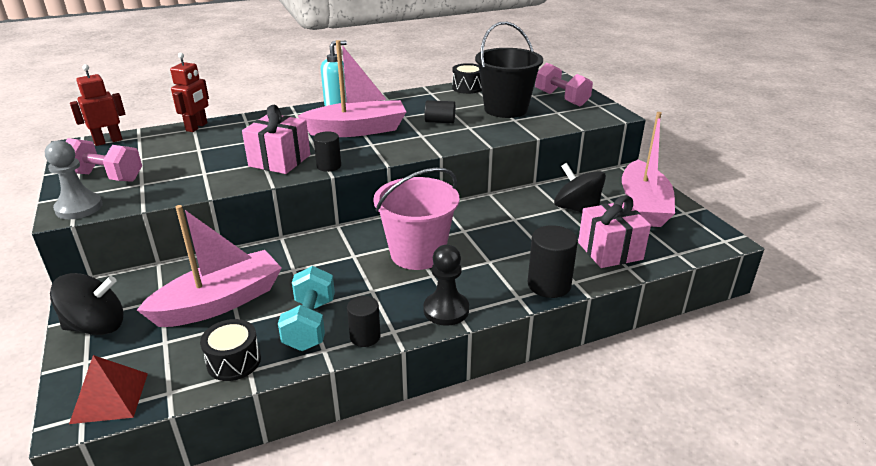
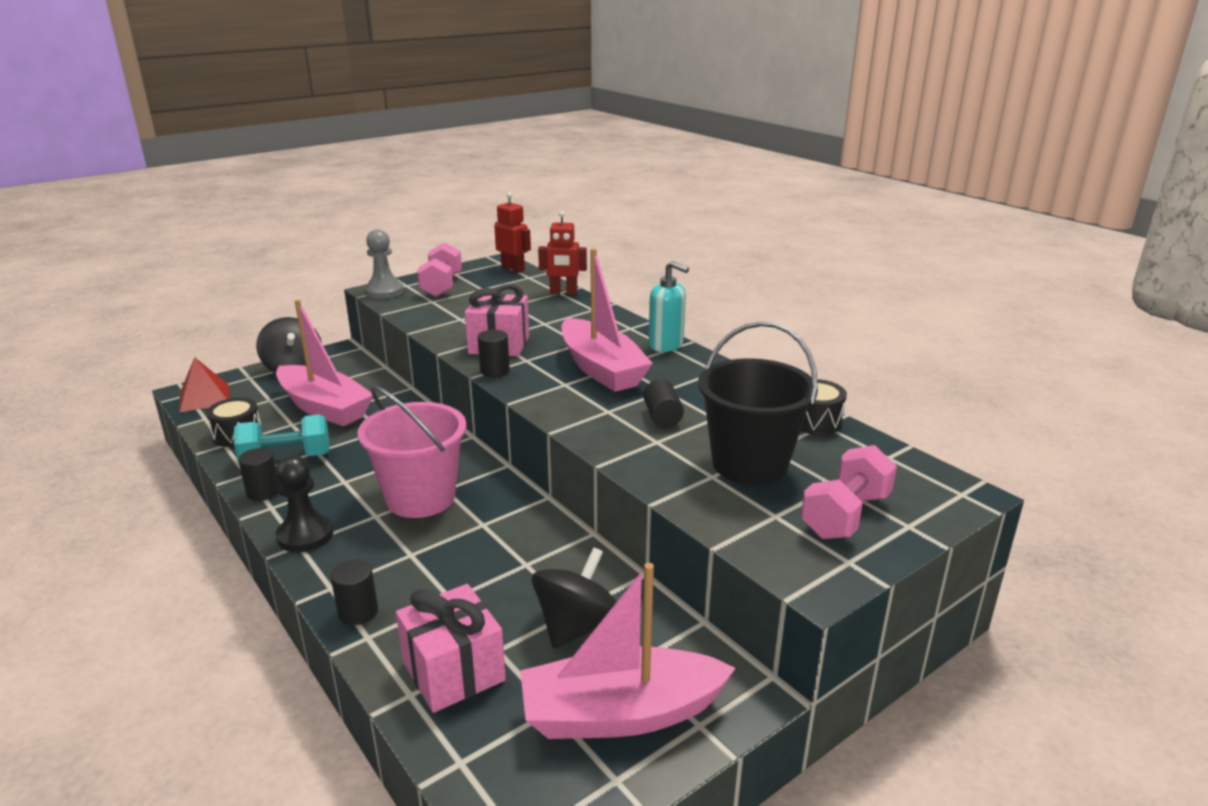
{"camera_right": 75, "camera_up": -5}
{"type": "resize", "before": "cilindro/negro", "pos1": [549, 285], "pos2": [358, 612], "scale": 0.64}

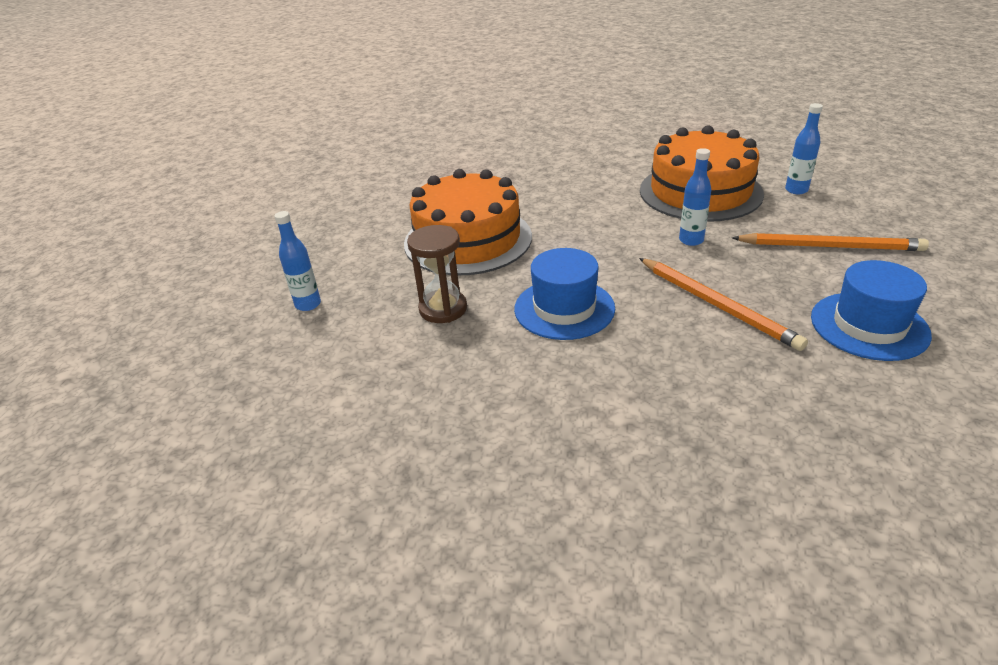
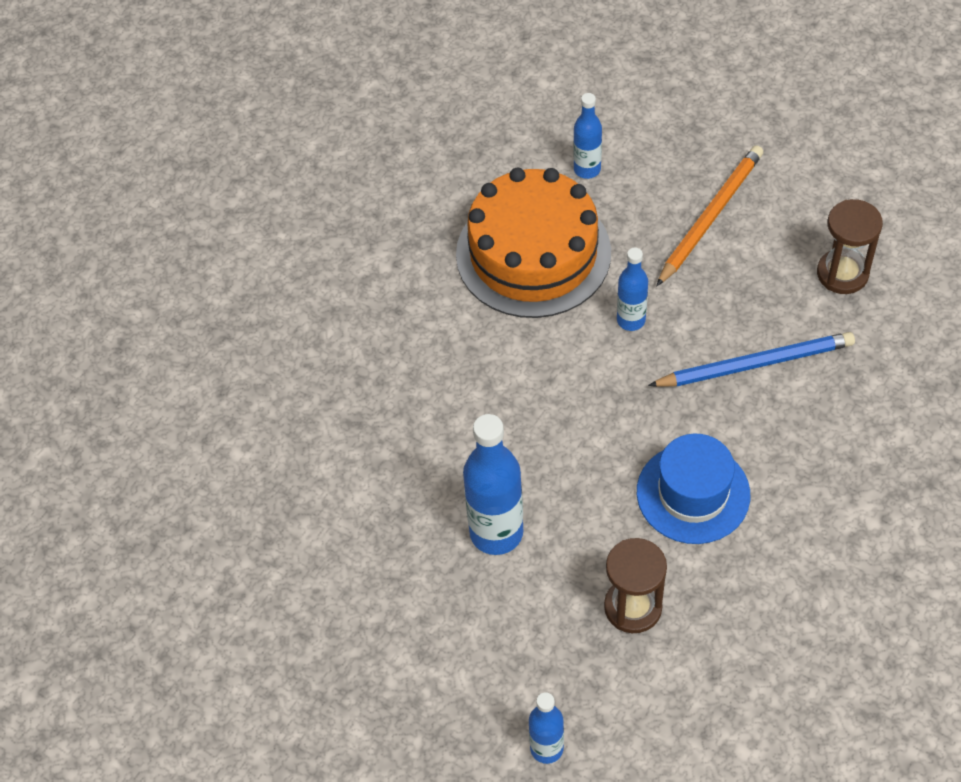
{"camera_right": -65, "camera_up": 20}
{"type": "replace", "before": "tarta/naranja", "after": "botella/azul", "pos1": [468, 239], "pos2": [496, 532]}
{"type": "recolor", "before": "lápiz/naranja", "after": "lápiz/azul", "pos1": [717, 305], "pos2": [755, 364]}
{"type": "replace", "before": "sombrero/azul", "after": "reloj de arena/marrón", "pos1": [869, 326], "pos2": [842, 273]}

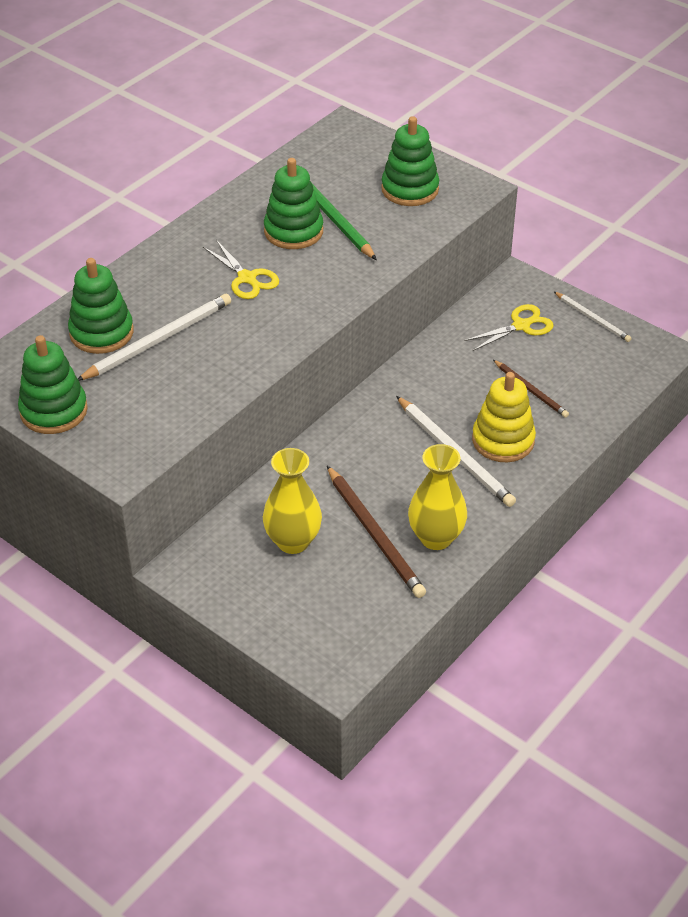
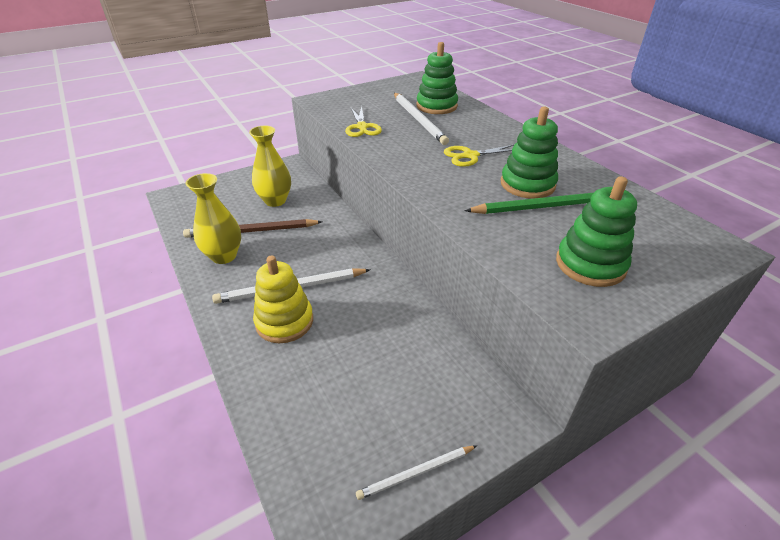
{"camera_right": 110, "camera_up": -5}
{"type": "move", "before": "tijeras/amarillo", "pos1": [521, 325], "pos2": [362, 127]}
{"type": "delete", "before": "juguete apilable/verde", "pos1": [54, 411]}
{"type": "delete", "before": "lápiz/marrón", "pos1": [531, 390]}

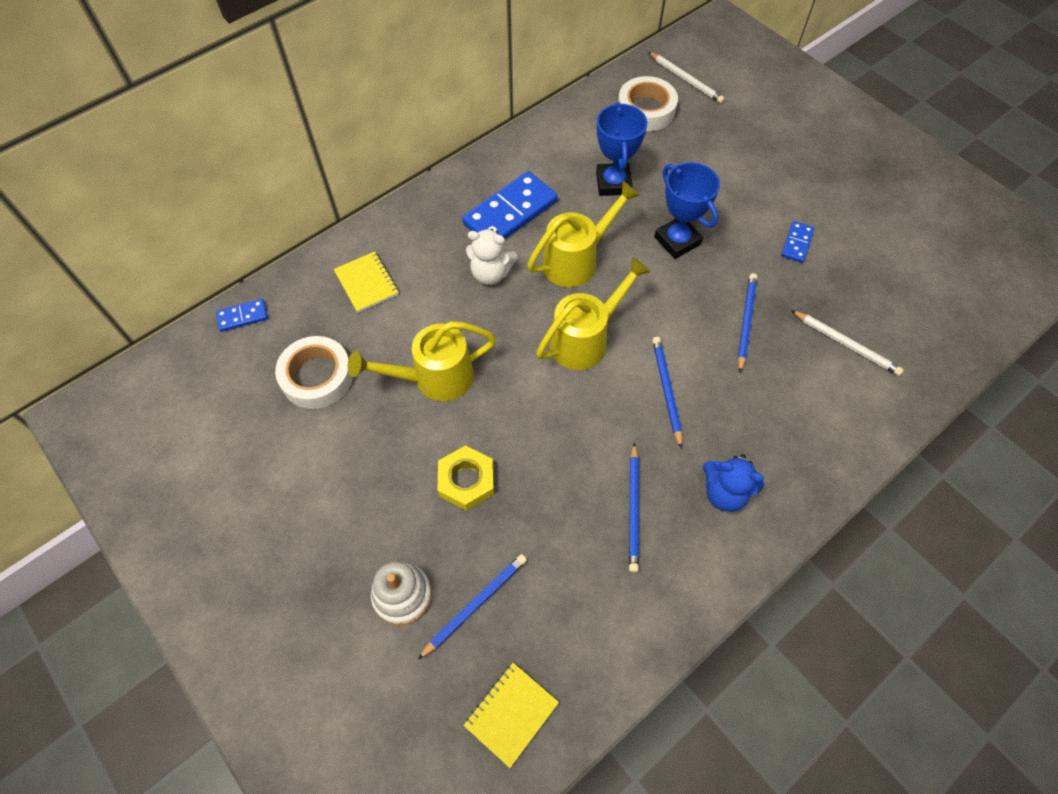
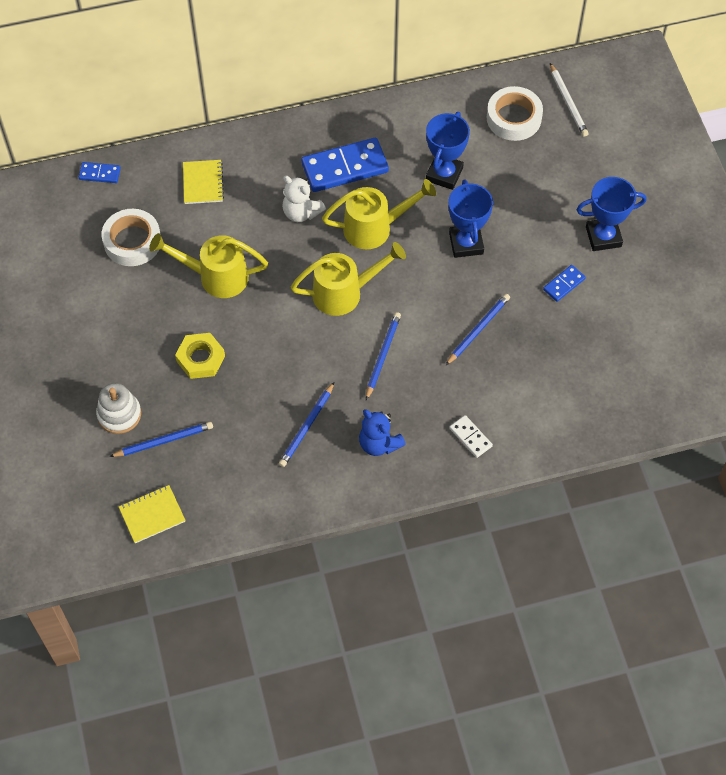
{"camera_right": 25, "camera_up": 0}
{"type": "insert", "after": "ficha de dominó/blanco", "pos2": [470, 437]}
{"type": "insert", "after": "trofeo/azul", "pos2": [603, 237]}
{"type": "delete", "before": "lápiz/blanco", "pos1": [846, 344]}

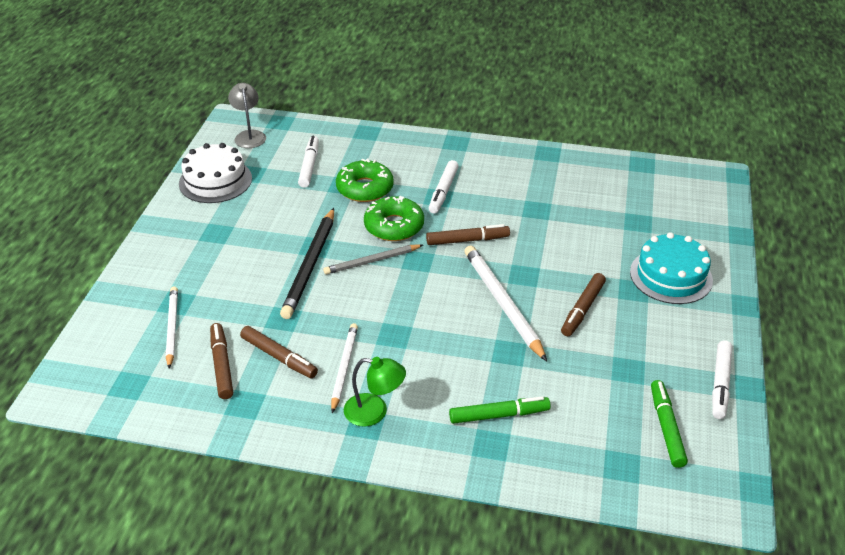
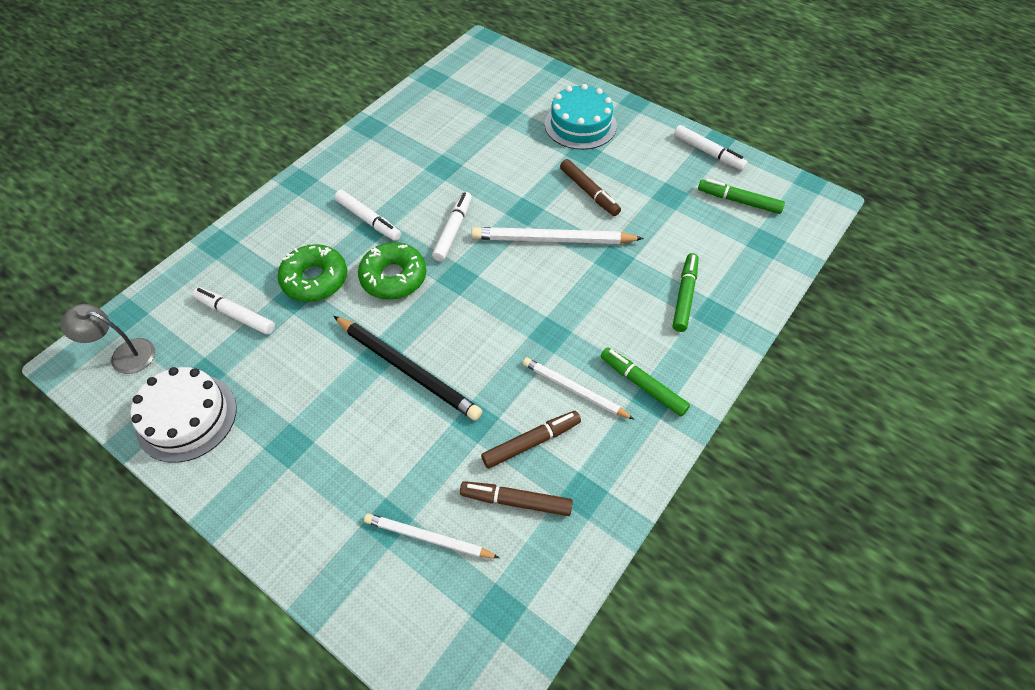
{"camera_right": -65, "camera_up": 15}
{"type": "recolor", "before": "rotulador/marrón", "after": "rotulador/blanco", "pos1": [467, 240], "pos2": [453, 230]}
{"type": "replace", "before": "lámpara/verde", "after": "rotulador/verde", "pos1": [374, 412], "pos2": [642, 385]}
{"type": "delete", "before": "lápiz/gris", "pos1": [372, 261]}

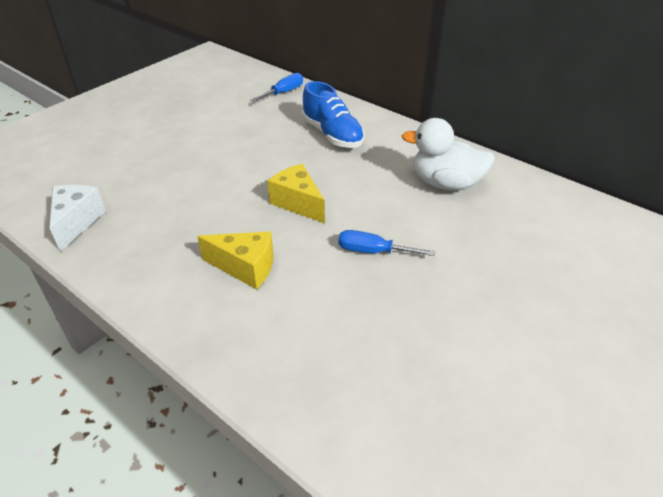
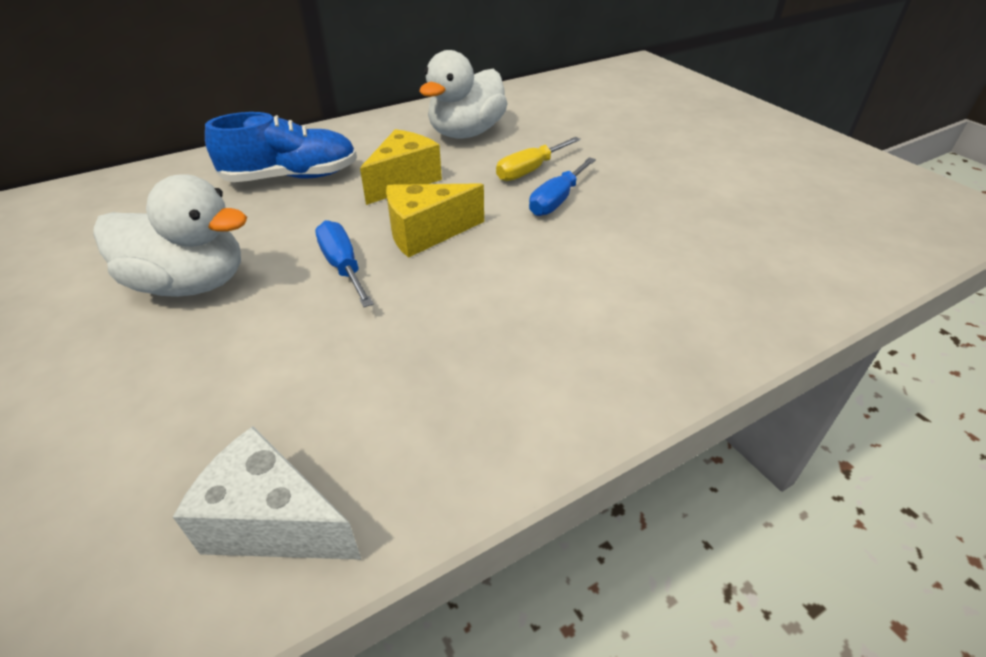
{"camera_right": -70, "camera_up": 0}
{"type": "insert", "after": "pato/blanco", "pos2": [191, 284]}
{"type": "move", "before": "destornillador/azul", "pos1": [284, 92], "pos2": [343, 266]}
{"type": "move", "before": "queso/amarillo", "pos1": [245, 268], "pos2": [404, 181]}
{"type": "insert", "after": "destornillador/amarillo", "pos2": [529, 170]}

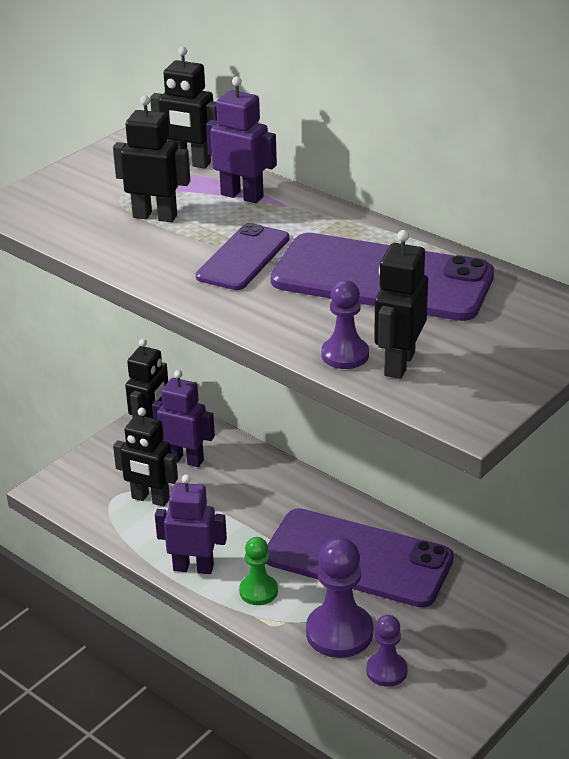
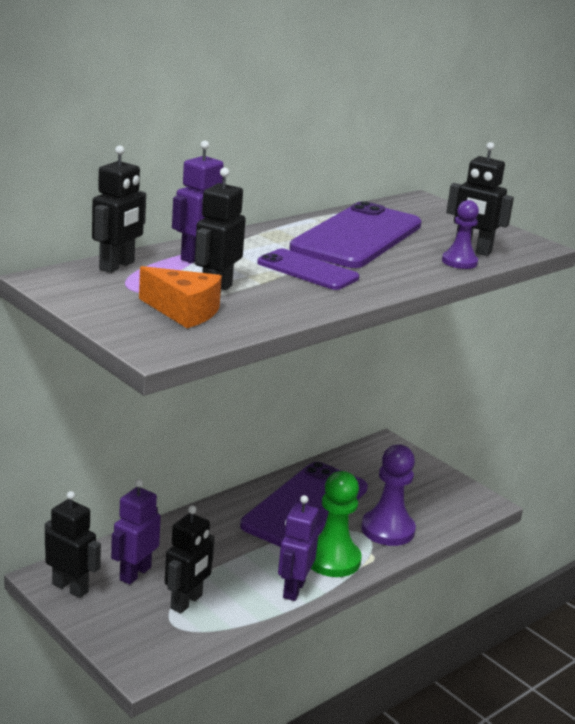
{"camera_right": -85, "camera_up": -10}
{"type": "insert", "after": "queso/naranja", "pos2": [184, 311]}
{"type": "resize", "before": "peón/verde", "pos1": [258, 591], "pos2": [332, 560], "scale": 1.69}
{"type": "delete", "before": "peón/morado", "pos1": [386, 671]}

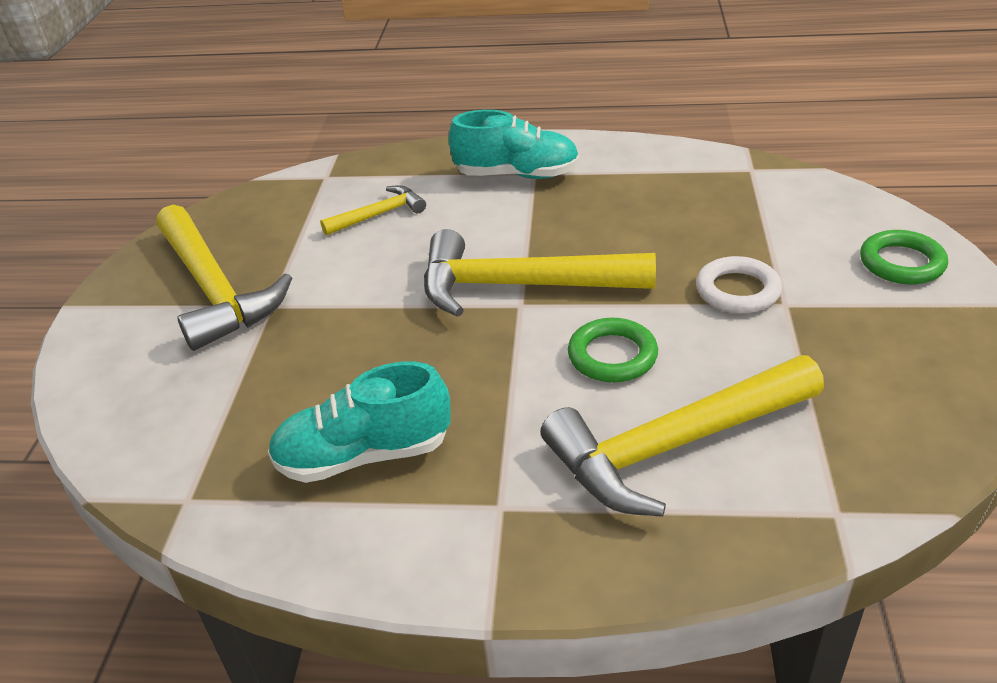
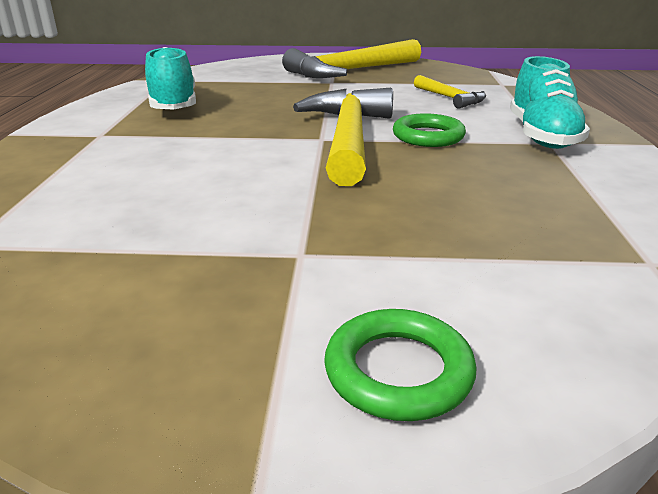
{"camera_right": 85, "camera_up": -10}
{"type": "move", "before": "anillo/verde", "pos1": [612, 356], "pos2": [428, 136]}
{"type": "delete", "before": "martillo/amarillo", "pos1": [674, 446]}
{"type": "delete", "before": "anillo/blanco", "pos1": [737, 291]}

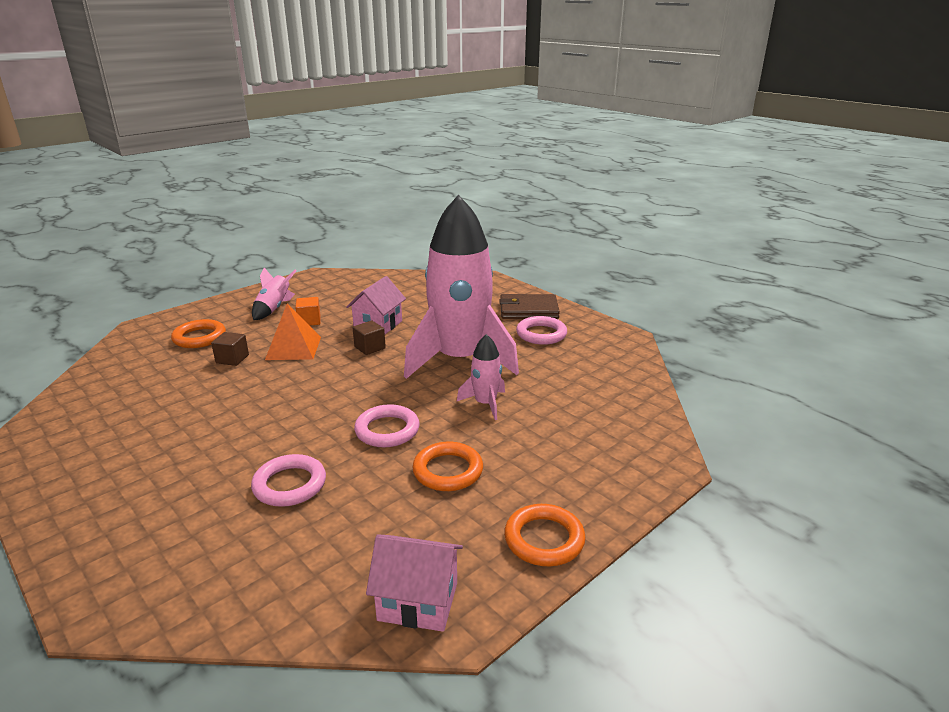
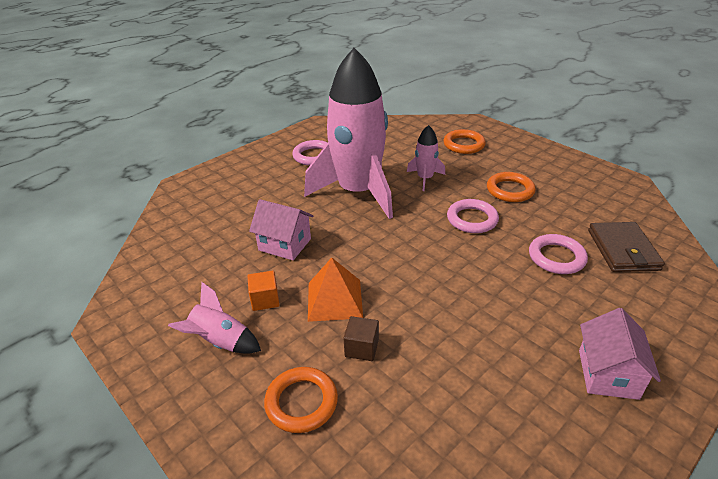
{"camera_right": -90, "camera_up": 10}
{"type": "move", "before": "anillo/naranja", "pos1": [544, 539], "pos2": [464, 145]}
{"type": "move", "before": "casa/rosa", "pos1": [418, 601], "pos2": [608, 374]}
{"type": "move", "before": "cartera/marrón", "pos1": [528, 310], "pos2": [623, 250]}
{"type": "delete", "before": "cubo/marrón", "pos1": [370, 347]}

